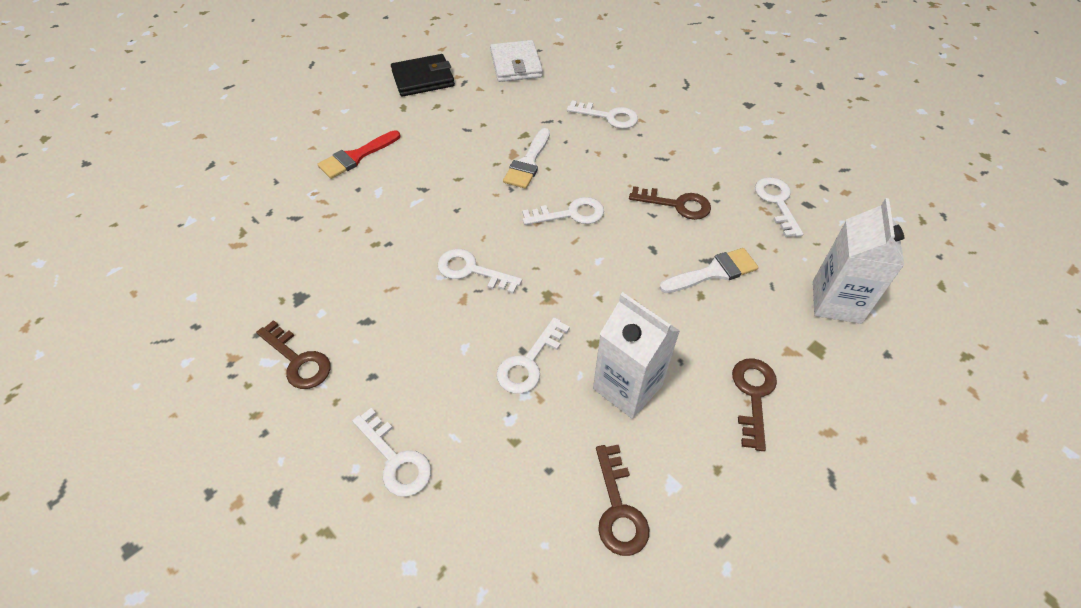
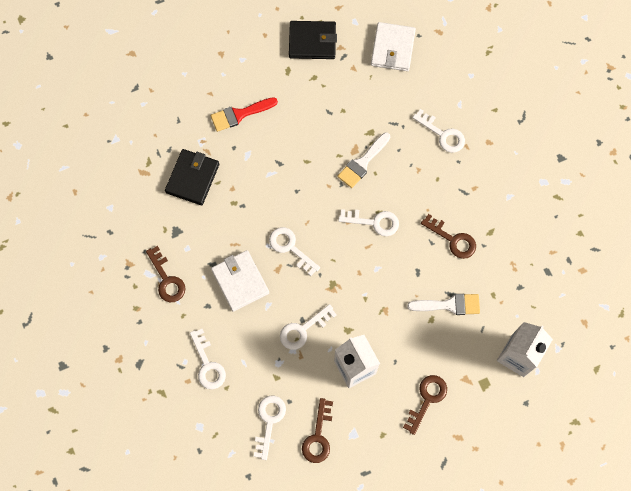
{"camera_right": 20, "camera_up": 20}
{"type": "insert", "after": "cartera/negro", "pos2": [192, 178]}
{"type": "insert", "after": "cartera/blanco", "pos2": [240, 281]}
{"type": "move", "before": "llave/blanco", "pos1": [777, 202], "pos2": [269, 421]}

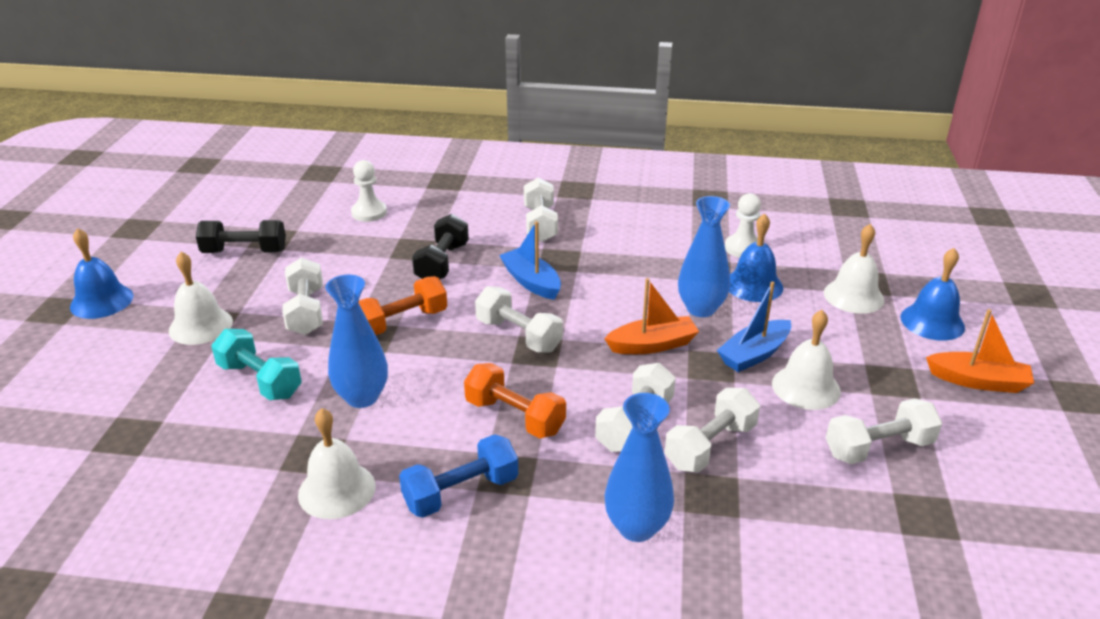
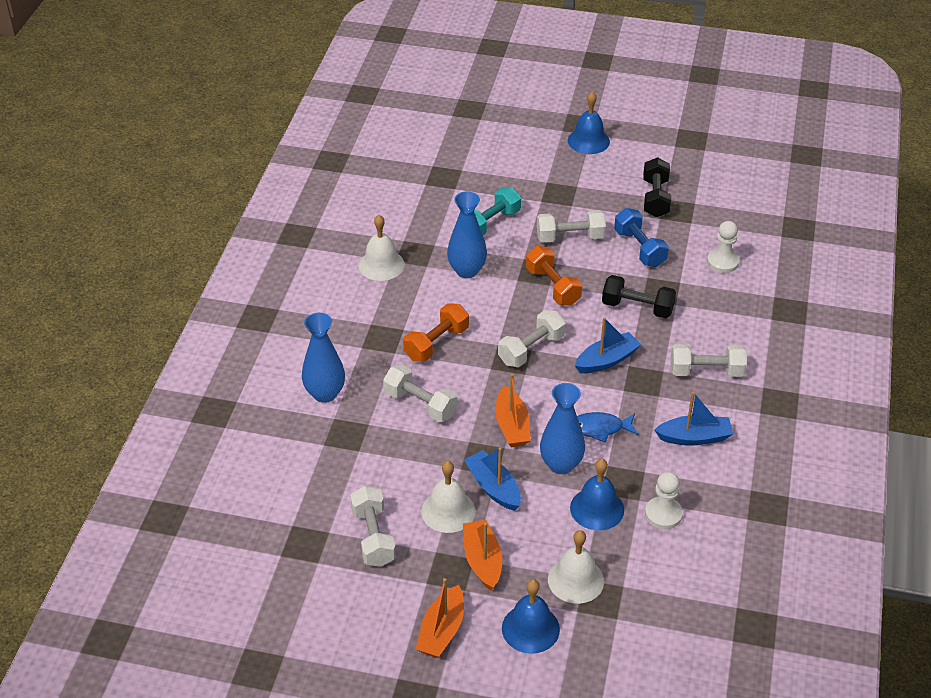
{"camera_right": 95, "camera_up": 10}
{"type": "insert", "after": "barco/naranja", "pos2": [482, 560]}
{"type": "insert", "after": "pez/azul", "pos2": [600, 428]}
{"type": "move", "before": "mancuerna/azul", "pos1": [461, 492], "pos2": [639, 248]}
{"type": "insert", "after": "barco/azul", "pos2": [694, 437]}
{"type": "delete", "before": "campana/blanco", "pos1": [200, 326]}
{"type": "delete", "before": "mancuerna/blanco", "pos1": [710, 446]}

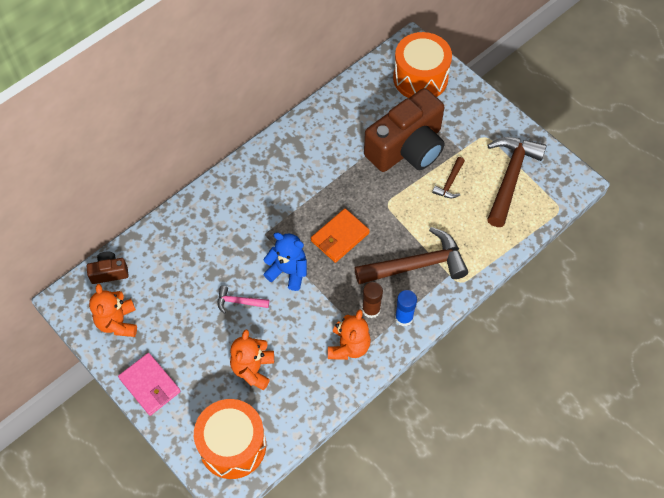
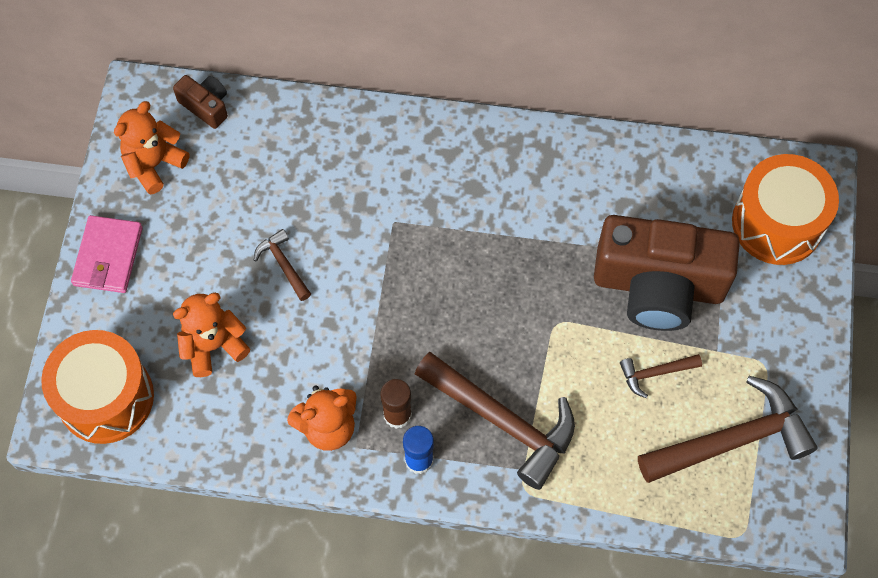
{"camera_right": 50, "camera_up": 5}
{"type": "recolor", "before": "martillo/rosa", "after": "martillo/marrón", "pos1": [239, 302], "pos2": [283, 264]}
{"type": "delete", "before": "osito/azul", "pos1": [288, 271]}
{"type": "delete", "before": "cartera/naranja", "pos1": [340, 237]}

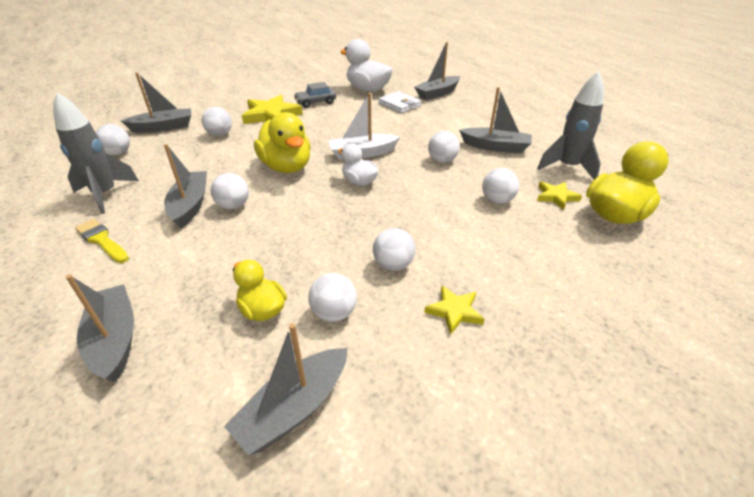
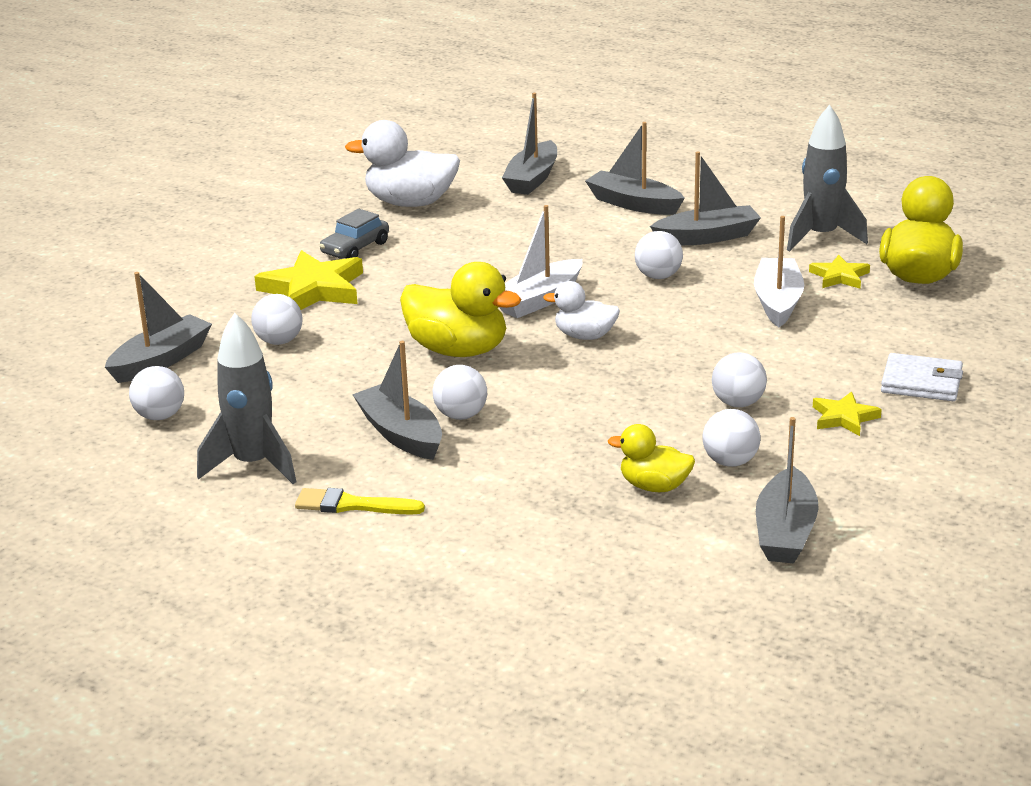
{"camera_right": -30, "camera_up": -10}
{"type": "move", "before": "barco/gris", "pos1": [115, 340], "pos2": [634, 204]}
{"type": "replace", "before": "pelota/blanco", "after": "barco/blanco", "pos1": [497, 200], "pos2": [777, 302]}
{"type": "move", "before": "cartera/blanco", "pos1": [399, 105], "pos2": [921, 382]}

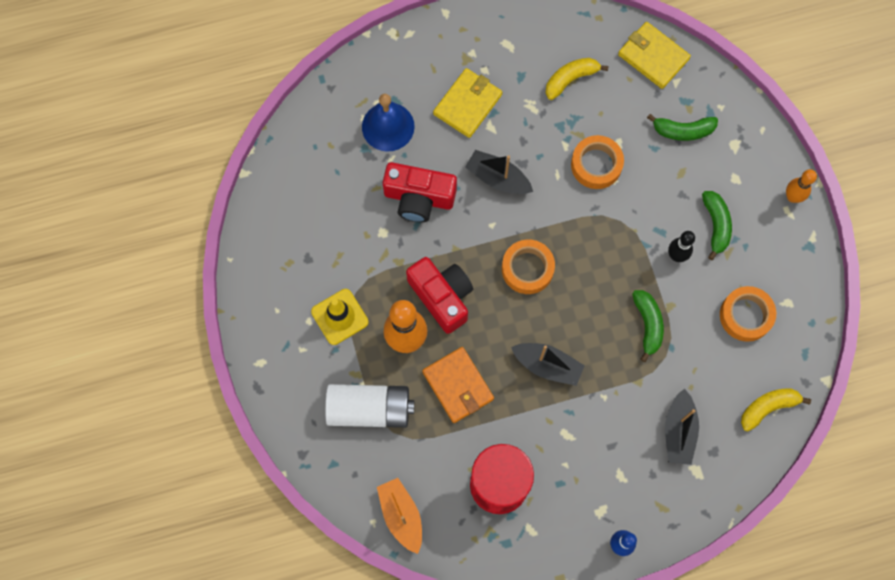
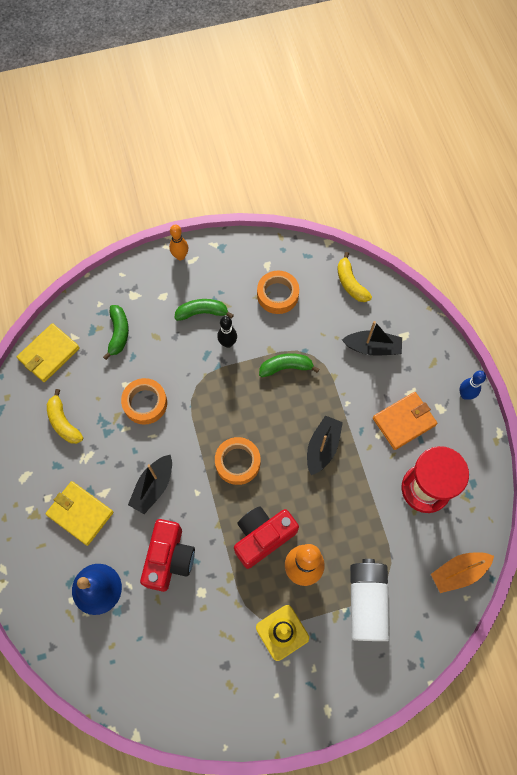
{"camera_right": -90, "camera_up": -5}
{"type": "move", "before": "cartera/naranja", "pos1": [458, 385], "pos2": [404, 421]}

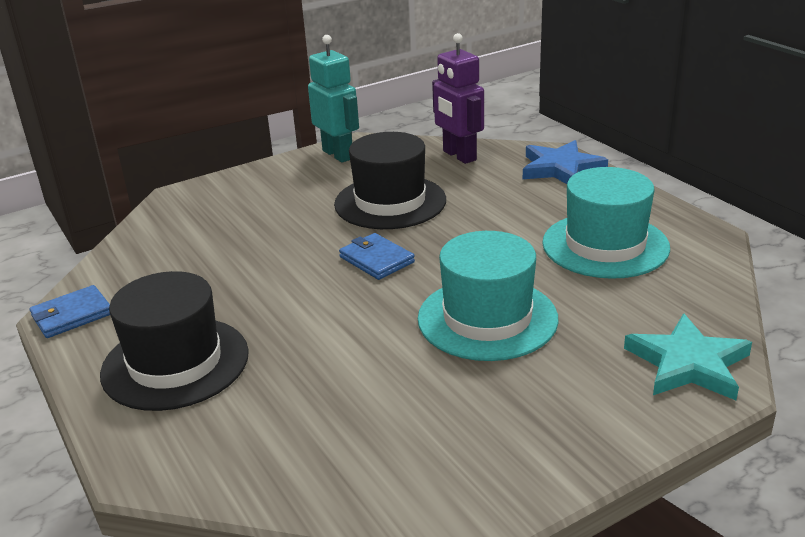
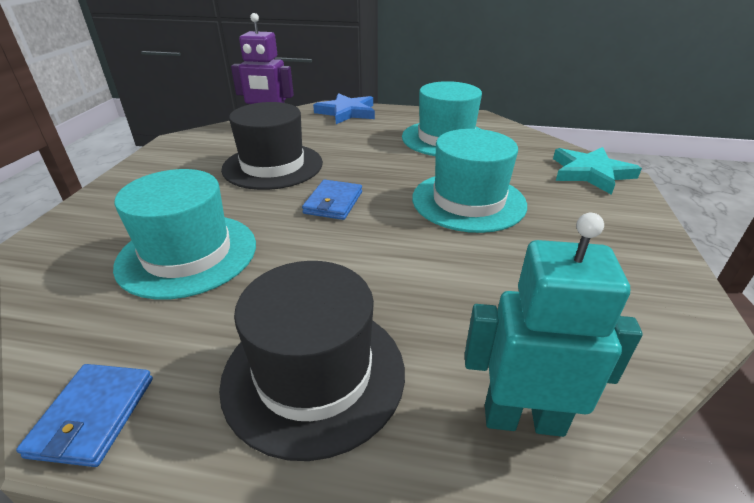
{"camera_right": -50, "camera_up": 5}
{"type": "insert", "after": "sombrero/turquesa", "pos2": [188, 254]}
{"type": "rotate", "before": "cartera/azul", "pos1": [376, 259], "pos2": [333, 202], "turn": -75}
{"type": "move", "before": "robot/turquesa", "pos1": [338, 154], "pos2": [523, 419]}

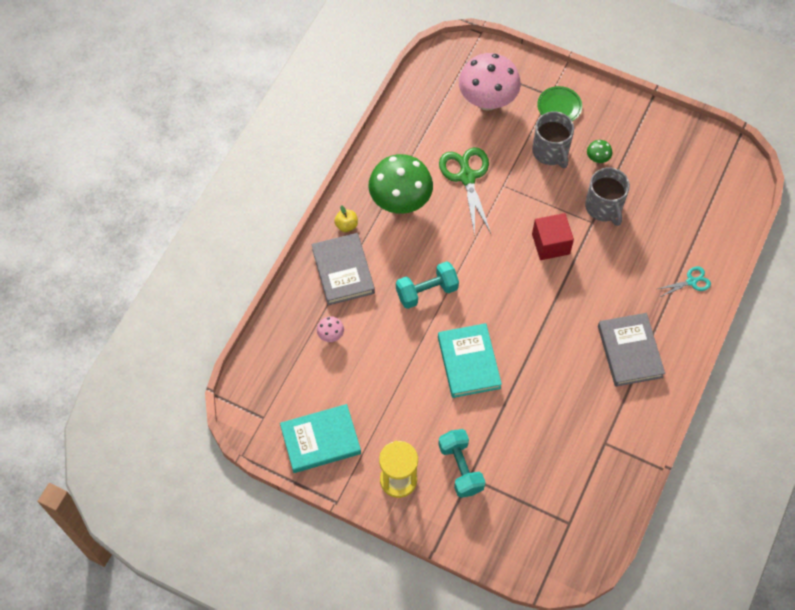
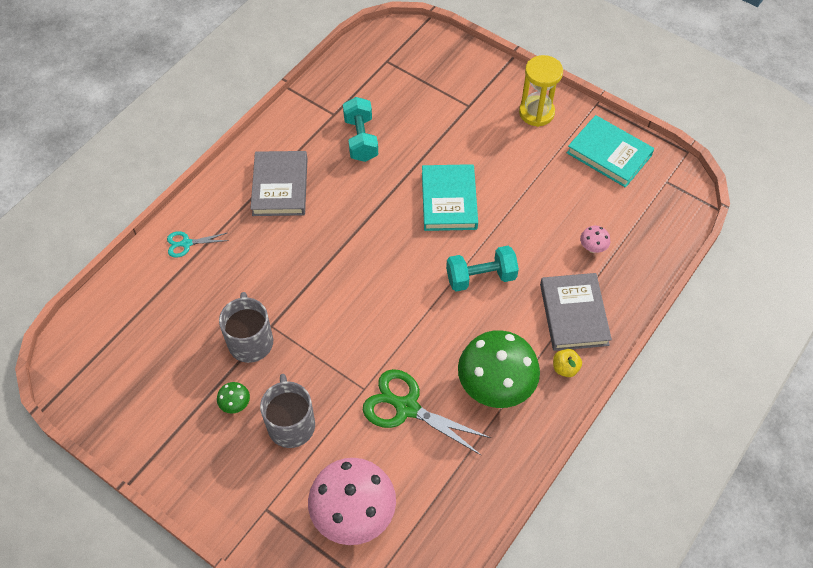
{"camera_right": -170, "camera_up": -5}
{"type": "move", "before": "mancuerna/turquesa", "pos1": [460, 468], "pos2": [361, 139]}
{"type": "rotate", "before": "tijeras/verde", "pos1": [467, 176], "pos2": [406, 407], "turn": 120}
{"type": "rotate", "before": "libro/turquesa", "pos1": [320, 440], "pos2": [609, 154], "turn": 45}
{"type": "delete", "before": "cubo/rojo", "pos1": [550, 244]}
{"type": "delete", "before": "plato/verde", "pos1": [559, 107]}

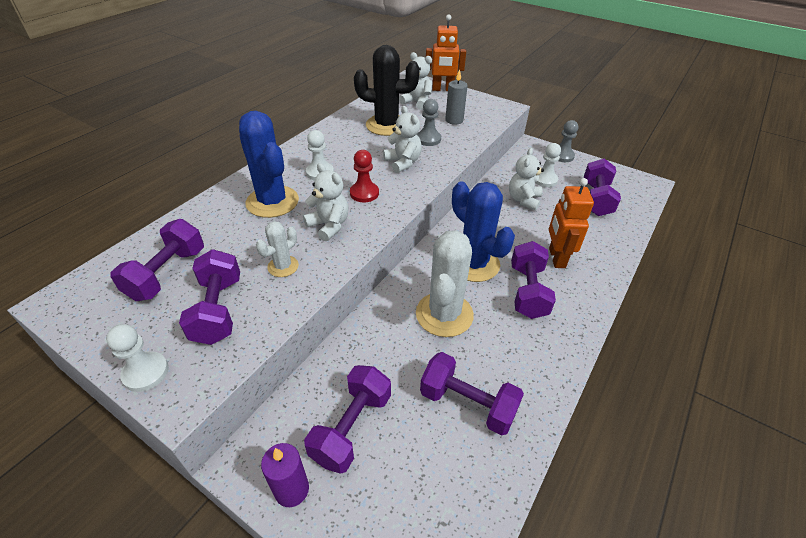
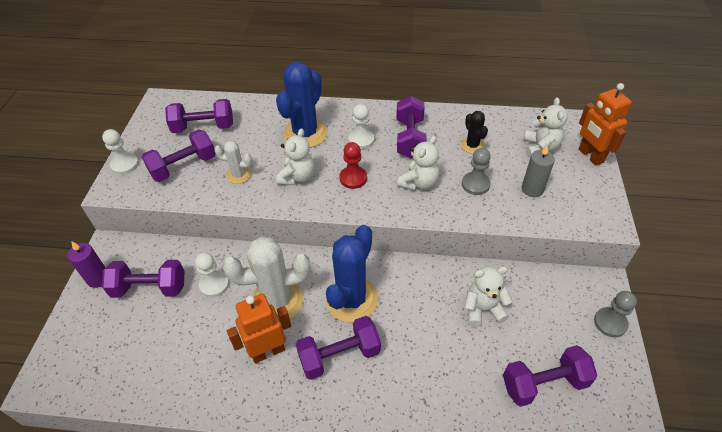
{"camera_right": 65, "camera_up": 5}
{"type": "move", "before": "peón/blanco", "pos1": [545, 180], "pos2": [214, 284]}
{"type": "move", "before": "robot/naranja", "pos1": [556, 258], "pos2": [268, 351]}
{"type": "move", "before": "mancuerna/morado", "pos1": [467, 404], "pos2": [410, 138]}
{"type": "resize", "before": "cactus/negro", "pos1": [386, 125], "pos2": [472, 146], "scale": 0.51}

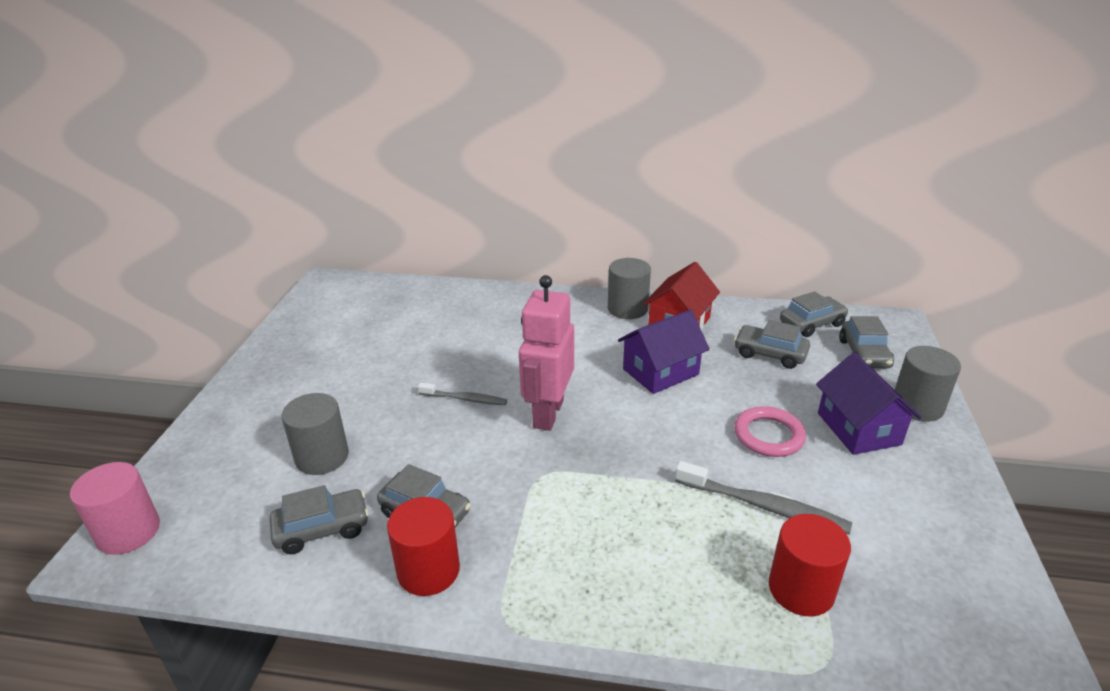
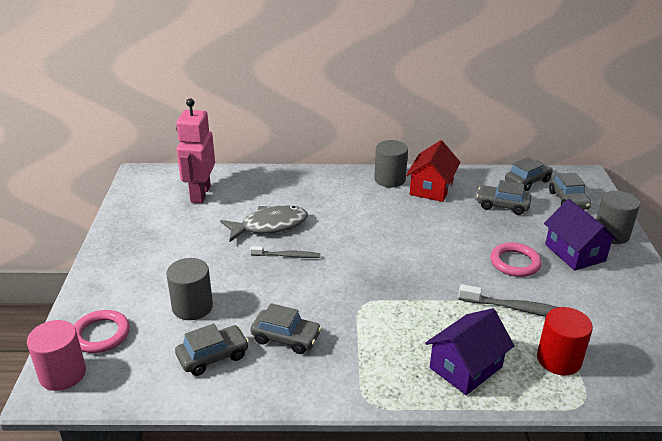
{"camera_right": -10, "camera_up": 0}
{"type": "insert", "after": "anillo/rosa", "pos2": [101, 334]}
{"type": "move", "before": "robot/rosa", "pos1": [547, 413], "pos2": [200, 194]}
{"type": "insert", "after": "pez/gris", "pos2": [269, 226]}
{"type": "move", "before": "casa/morado", "pos1": [660, 372], "pos2": [465, 367]}
{"type": "delete", "before": "cilindro/rojo", "pos1": [428, 570]}

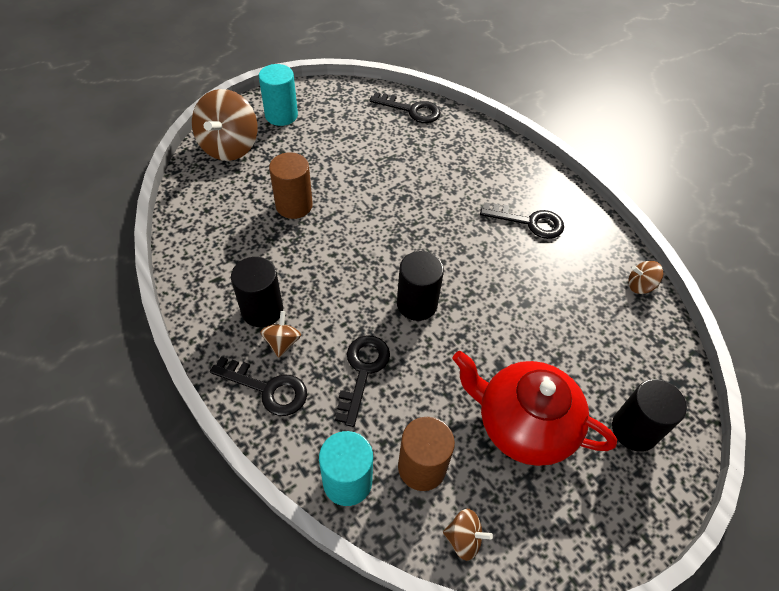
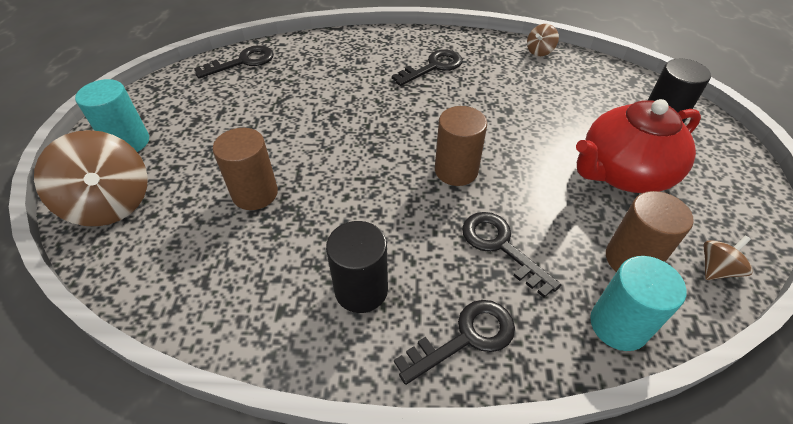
{"camera_right": -50, "camera_up": -5}
{"type": "recolor", "before": "cilindro/negro", "after": "cilindro/marrón", "pos1": [417, 304], "pos2": [456, 170]}
{"type": "delete", "before": "peonza/marrón", "pos1": [282, 342]}

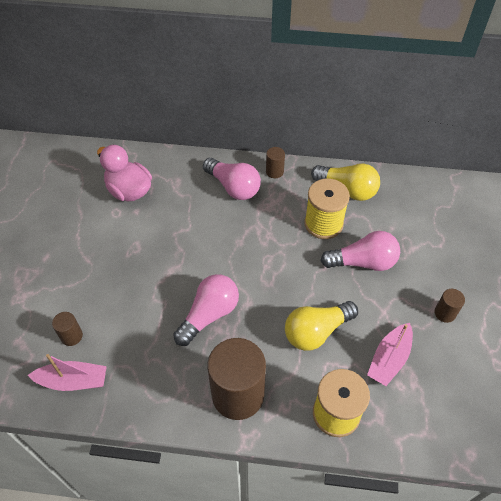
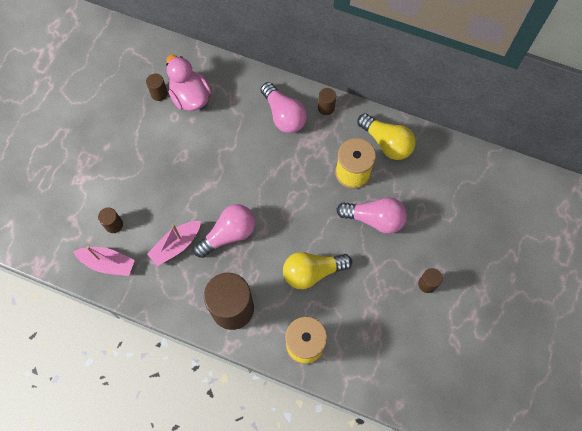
{"camera_right": 15, "camera_up": 15}
{"type": "insert", "after": "cilindro/marrón", "pos2": [159, 93]}
{"type": "move", "before": "barco/rosa", "pos1": [389, 359], "pos2": [176, 245]}

